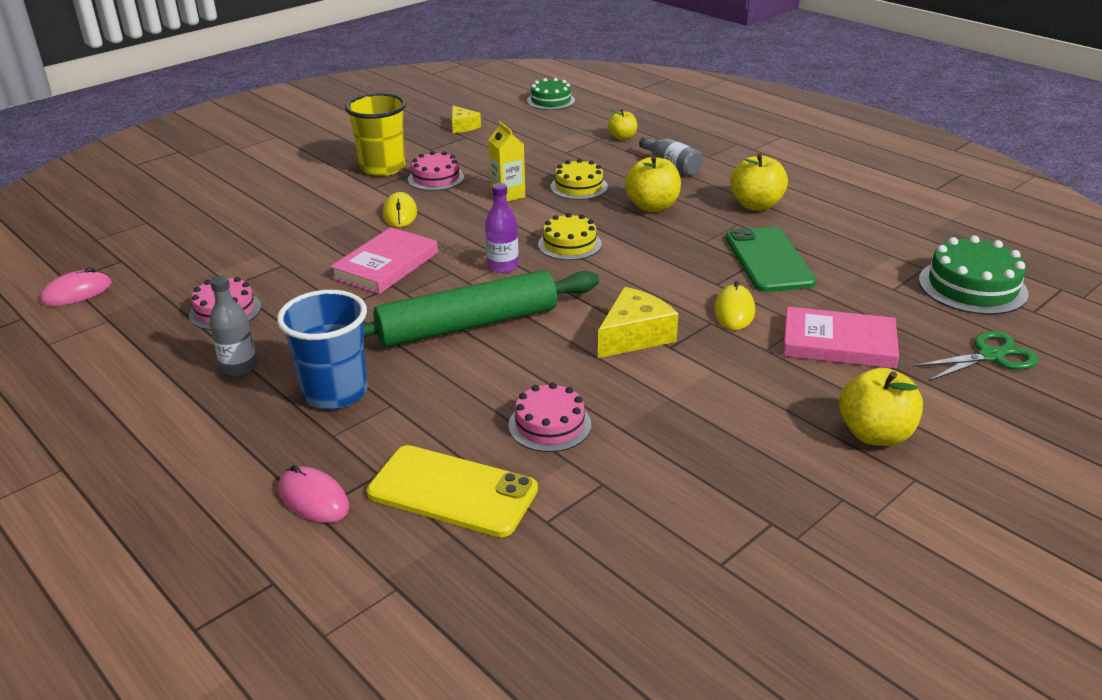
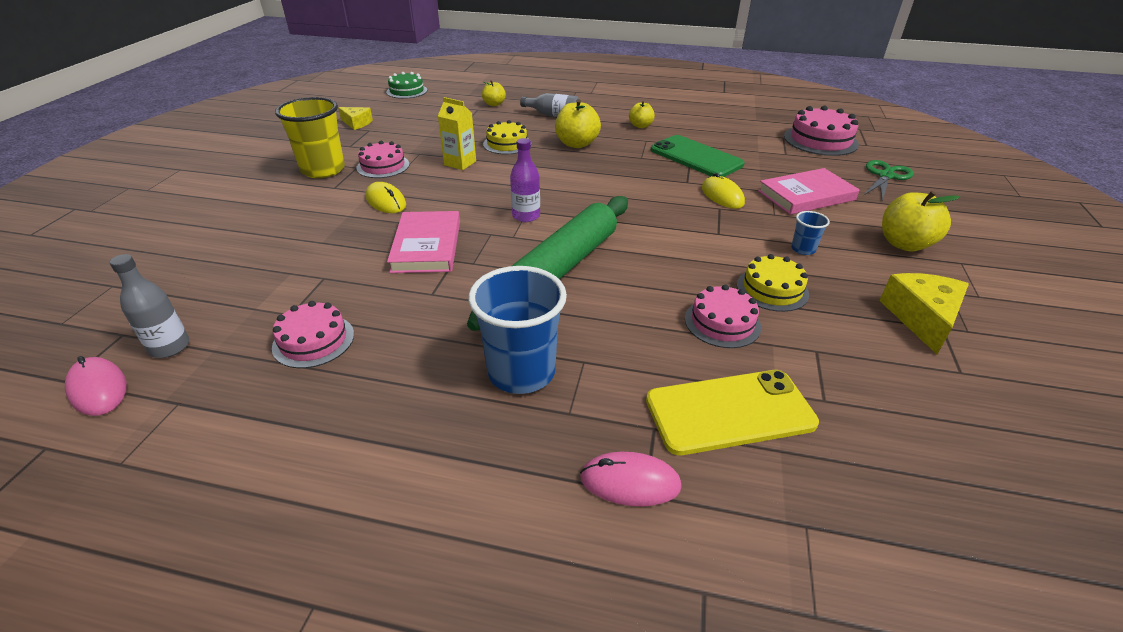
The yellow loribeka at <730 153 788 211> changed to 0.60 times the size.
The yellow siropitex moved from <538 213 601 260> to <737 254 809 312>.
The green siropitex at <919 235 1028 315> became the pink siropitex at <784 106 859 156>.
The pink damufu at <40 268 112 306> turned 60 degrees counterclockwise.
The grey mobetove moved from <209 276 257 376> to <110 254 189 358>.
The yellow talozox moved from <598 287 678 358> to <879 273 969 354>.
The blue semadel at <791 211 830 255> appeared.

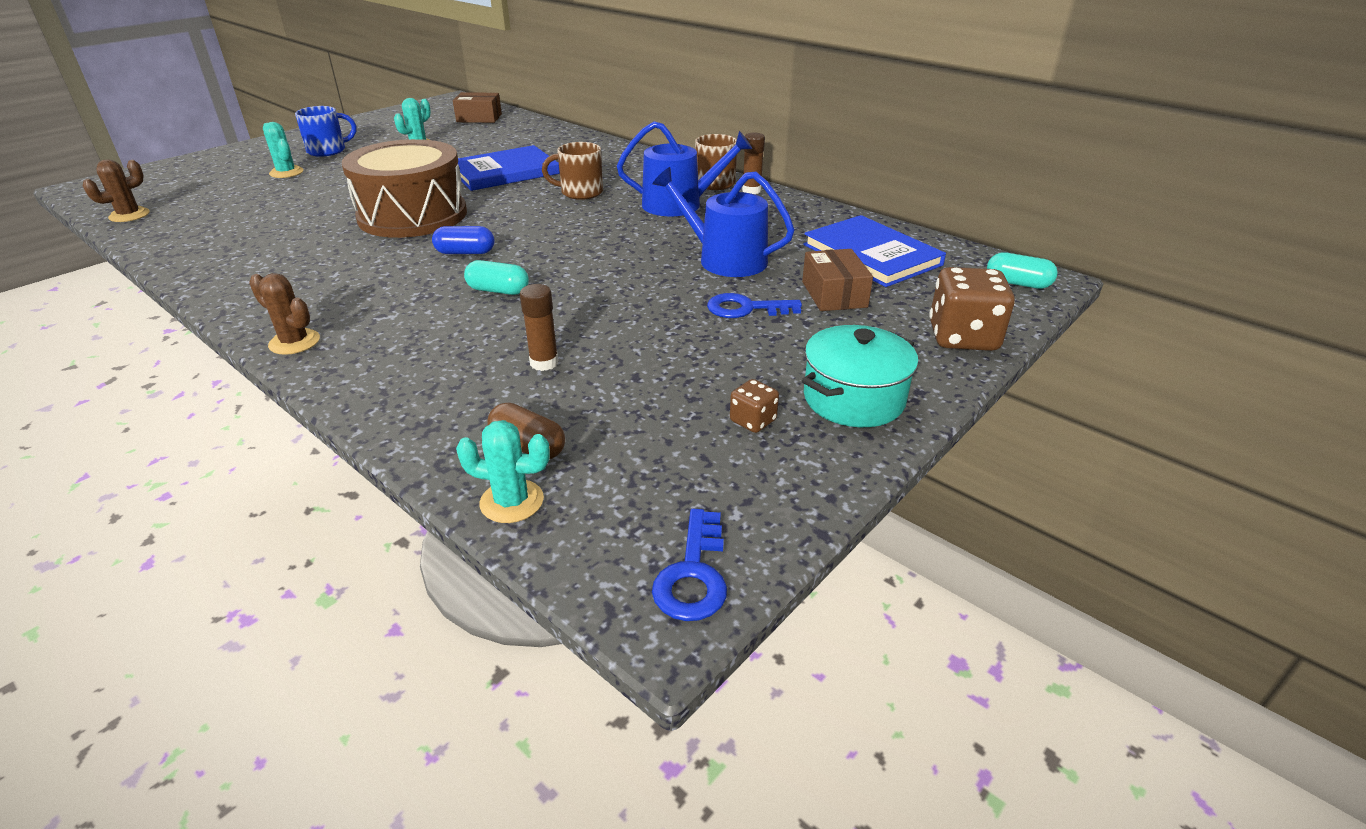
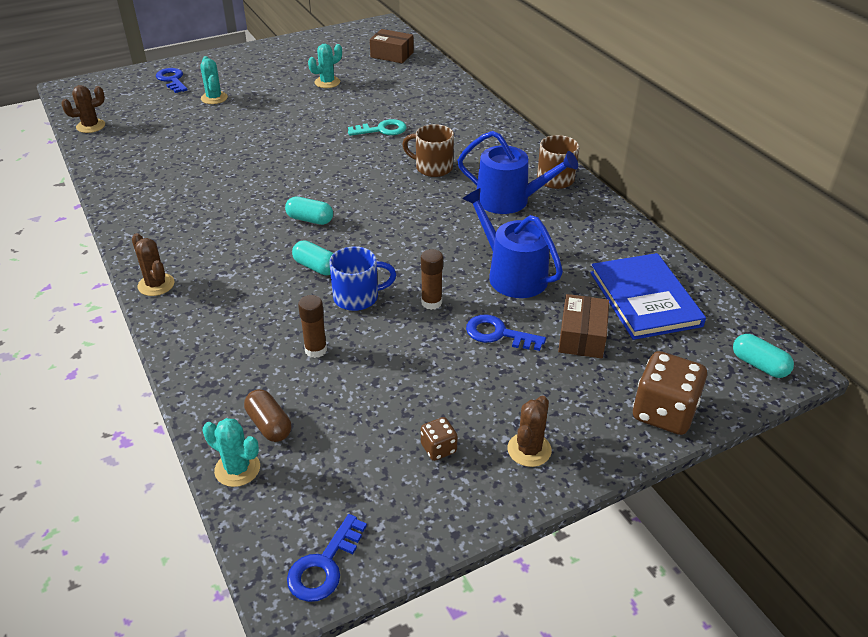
The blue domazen moved from <295 106 357 157> to <329 246 396 311>.
The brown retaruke moved from <742 133 765 194> to <421 249 443 310>.
The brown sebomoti at <342 139 467 238> disappeared.
The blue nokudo at <458 145 560 191> was replaced by the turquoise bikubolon at <348 119 407 136>.
The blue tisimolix at <432 226 494 254> became the turquoise tisimolix at <285 197 333 225>.
The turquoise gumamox at <802 325 919 427> was replaced by the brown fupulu at <507 395 552 467>.
The blue bikubolon at <156 68 187 93> appeared.

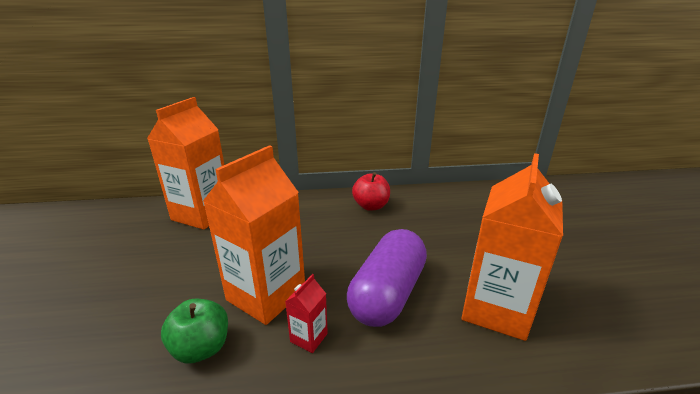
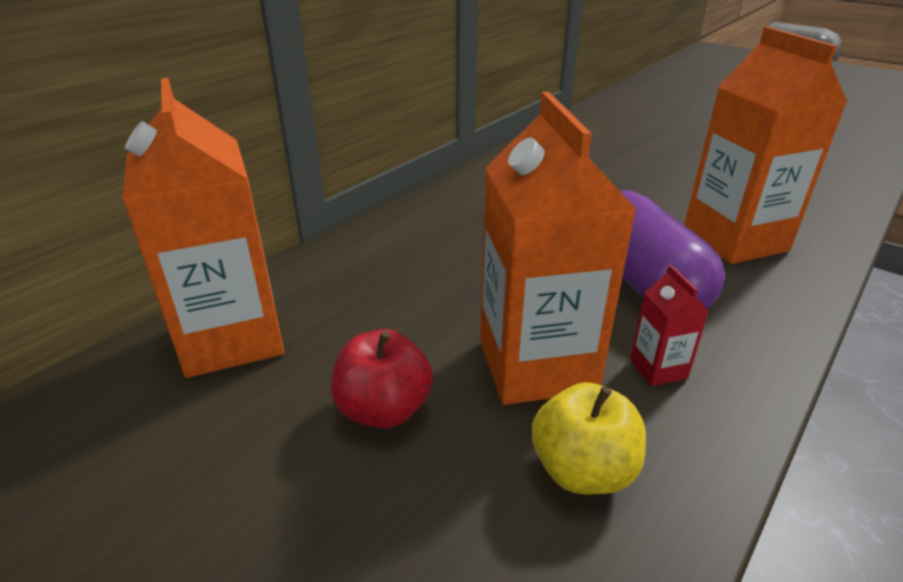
The red loribeka moved from <352 172 390 211> to <331 329 433 429>.
The green loribeka at <161 299 228 364> became the yellow loribeka at <532 382 646 494>.

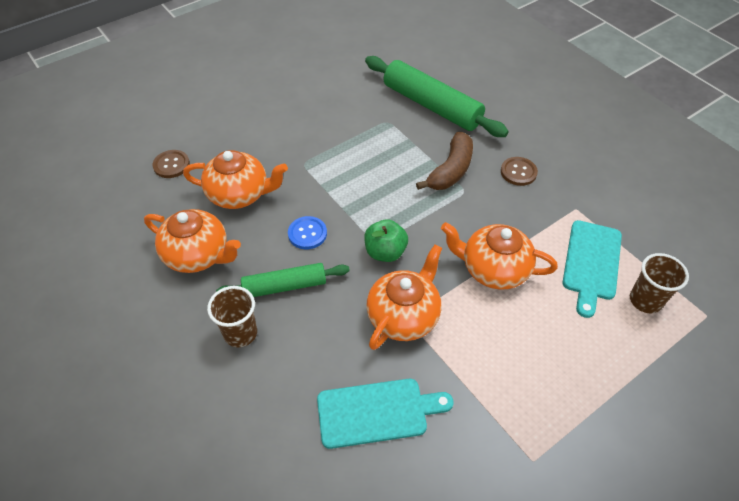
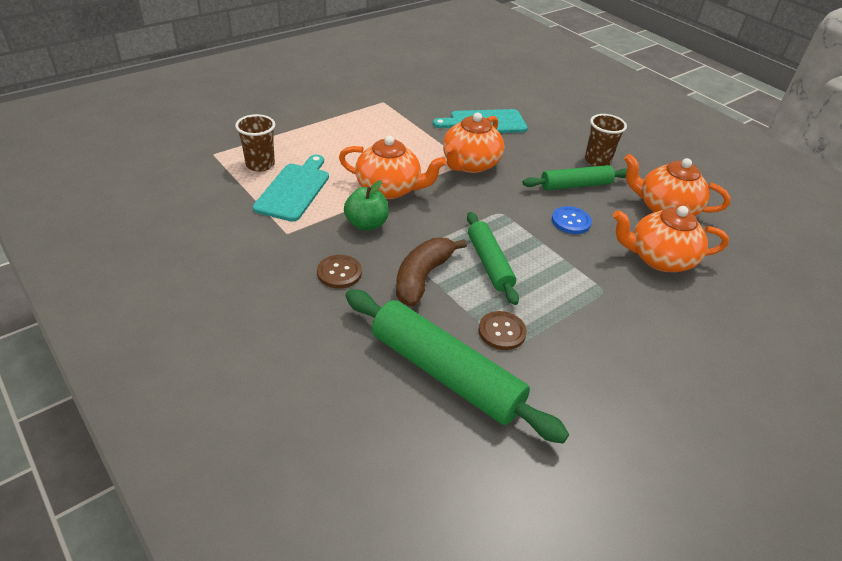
The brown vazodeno moved from <153 150 190 178> to <478 311 527 350>.
The green loribeka moved from <364 219 408 262> to <344 180 389 231>.
The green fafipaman at <467 212 519 305> appeared.

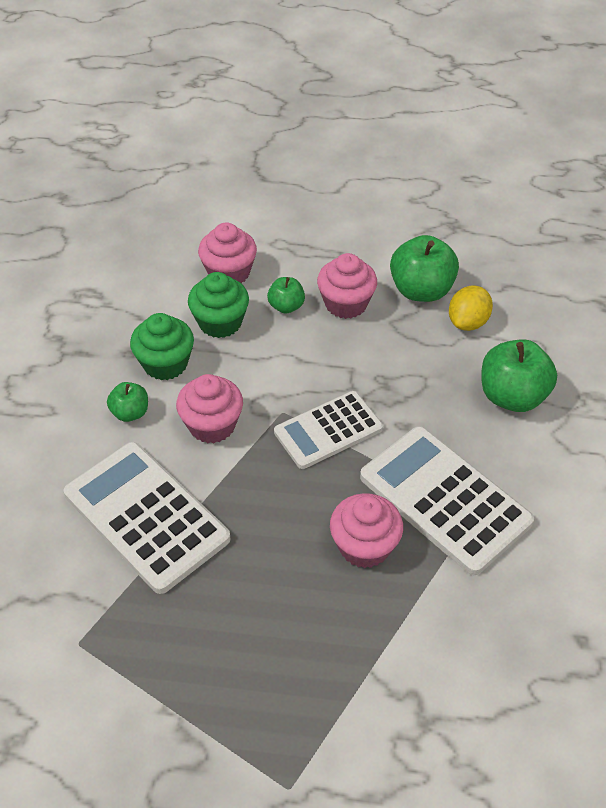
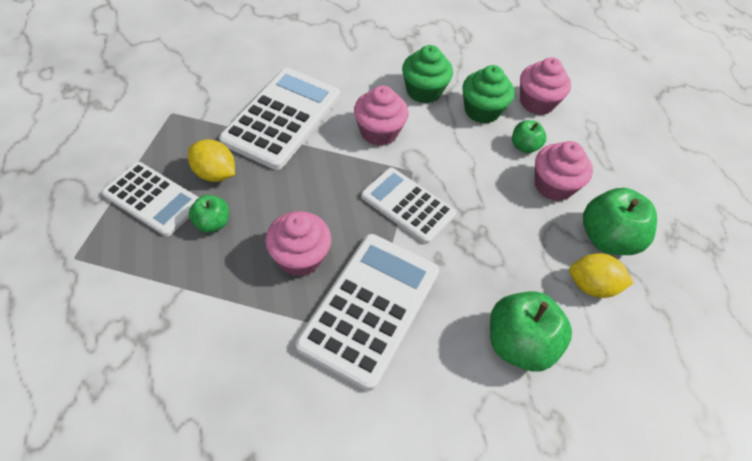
The green loribeka moved from <107 382 148 422> to <189 195 229 233>.
The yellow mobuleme at <188 140 235 182> appeared.
The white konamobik at <102 162 199 236> appeared.

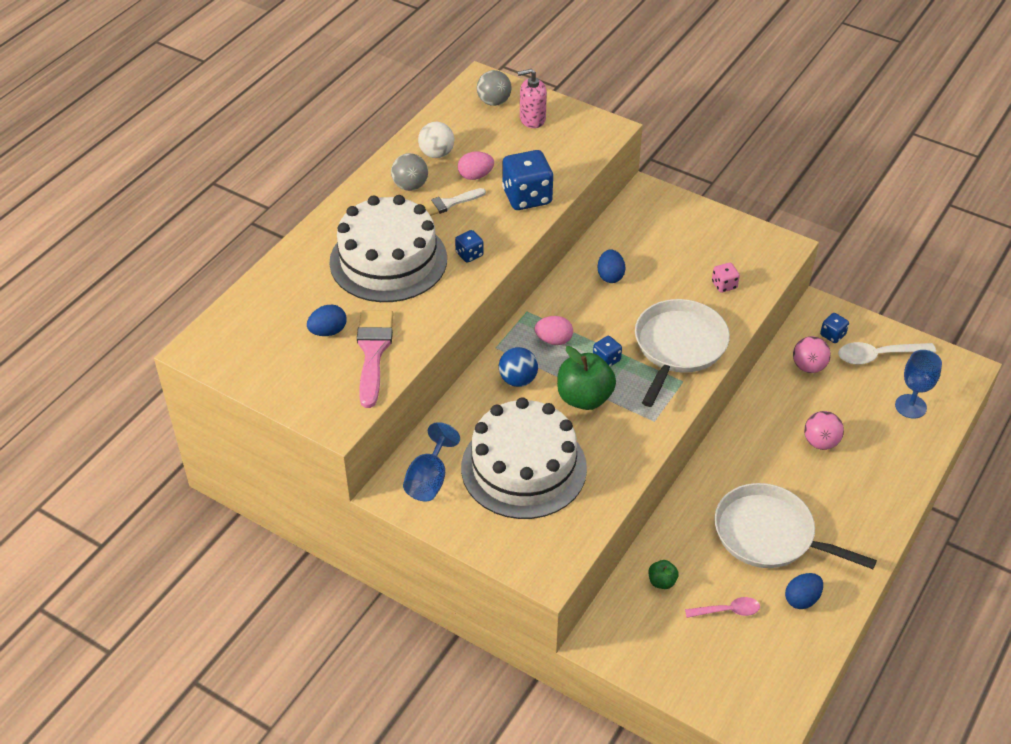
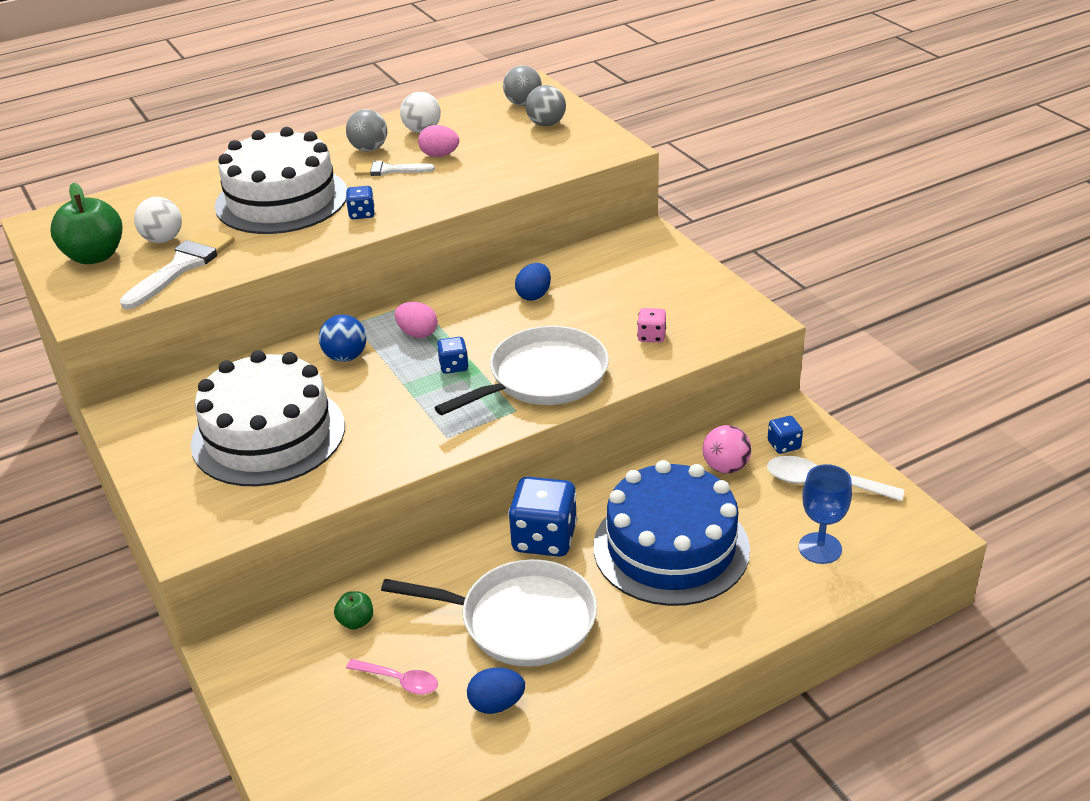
The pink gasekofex at <518 69 547 128> was replaced by the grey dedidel at <525 85 566 126>.
The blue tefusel moved from <502 150 554 210> to <508 477 577 557>.
The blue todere at <307 305 346 336> was replaced by the white dedidel at <134 197 182 243>.
The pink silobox at <357 310 393 408> became the white silobox at <120 229 235 310>.
The green loribeka moved from <557 346 616 410> to <50 182 122 264>.
The pink dedidel at <804 411 844 450> was replaced by the blue siropitex at <593 460 750 606>.
The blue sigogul at <403 422 460 502> disappeared.
The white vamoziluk at <714 483 877 569> turned 135 degrees clockwise.

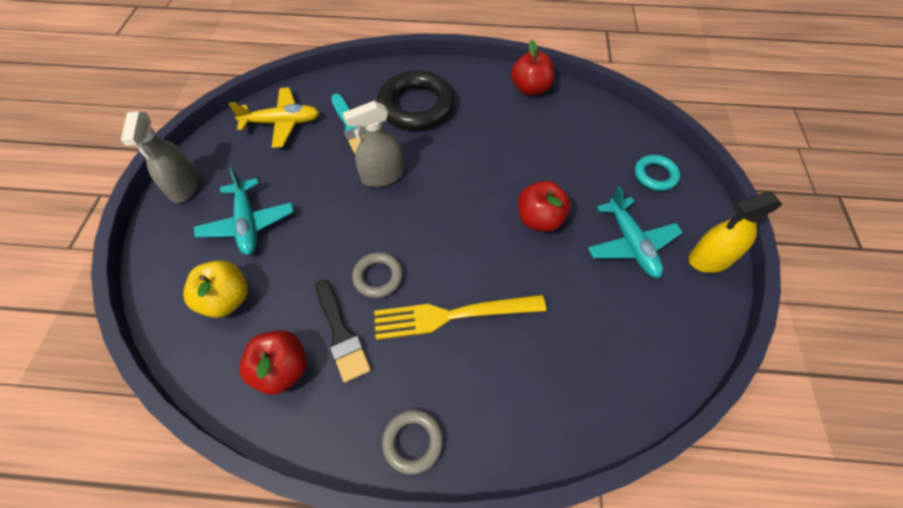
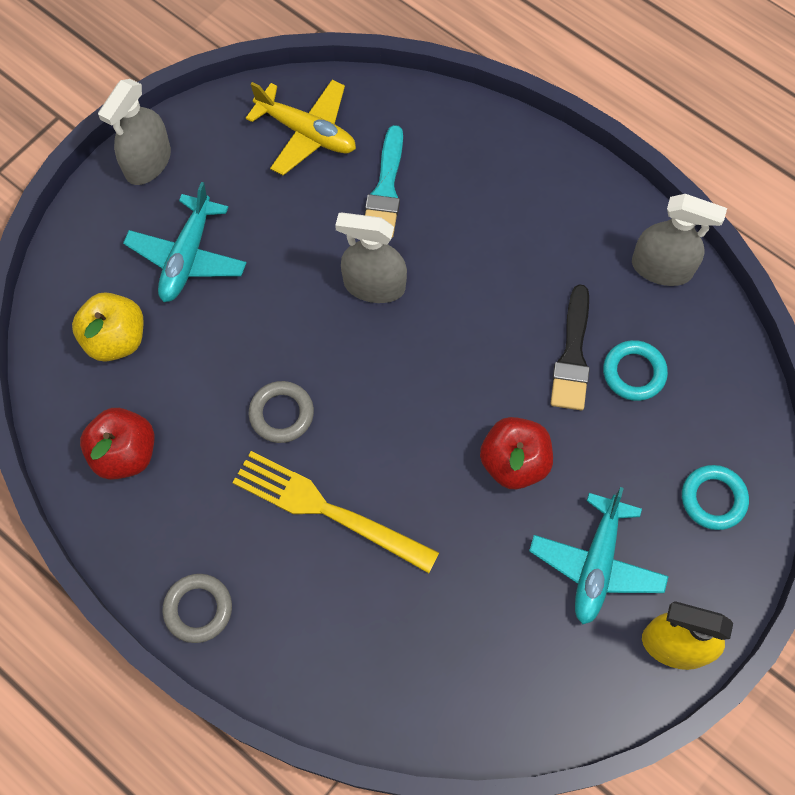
The red loribeka at <511 40 554 96> was replaced by the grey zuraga at <632 194 727 286>.
The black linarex at <377 71 455 130> disappeared.
The black silobox moved from <316 279 371 383> to <550 284 590 410>.
The turquoise linarex at <603 340 668 401> appeared.

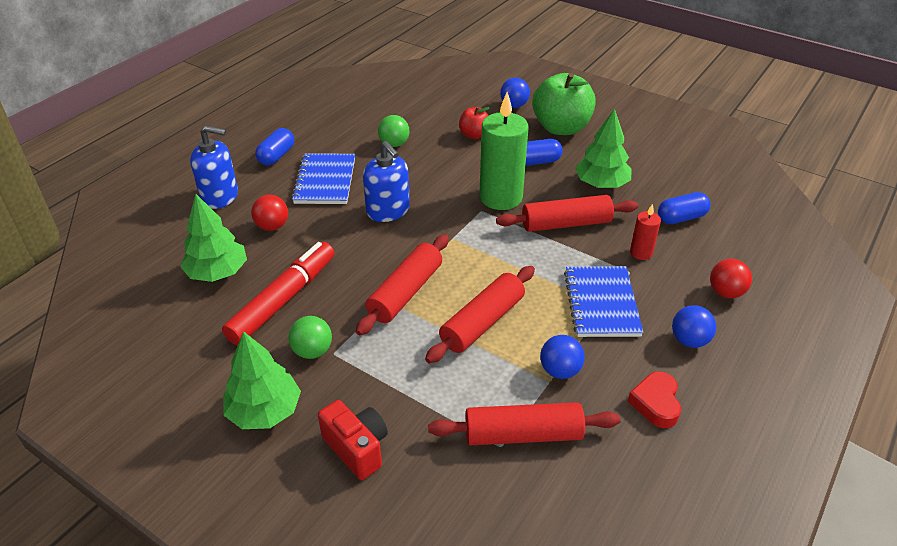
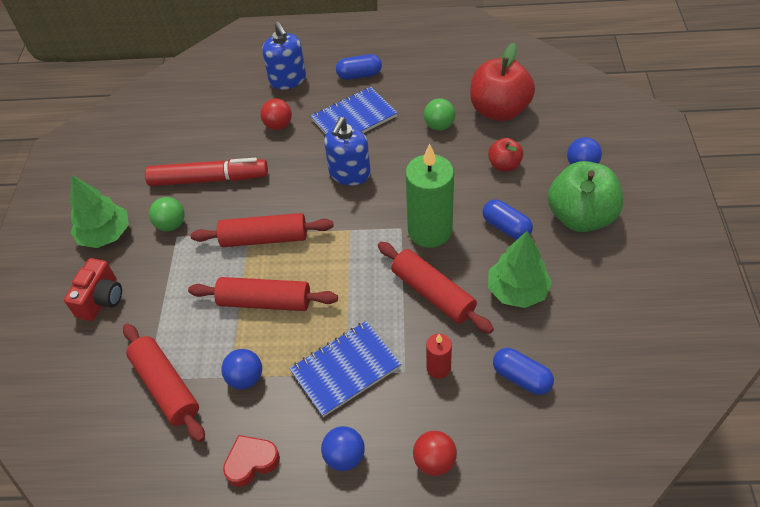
The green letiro at <180 194 247 282> disappeared.
The red loribeka at <470 43 535 121> appeared.

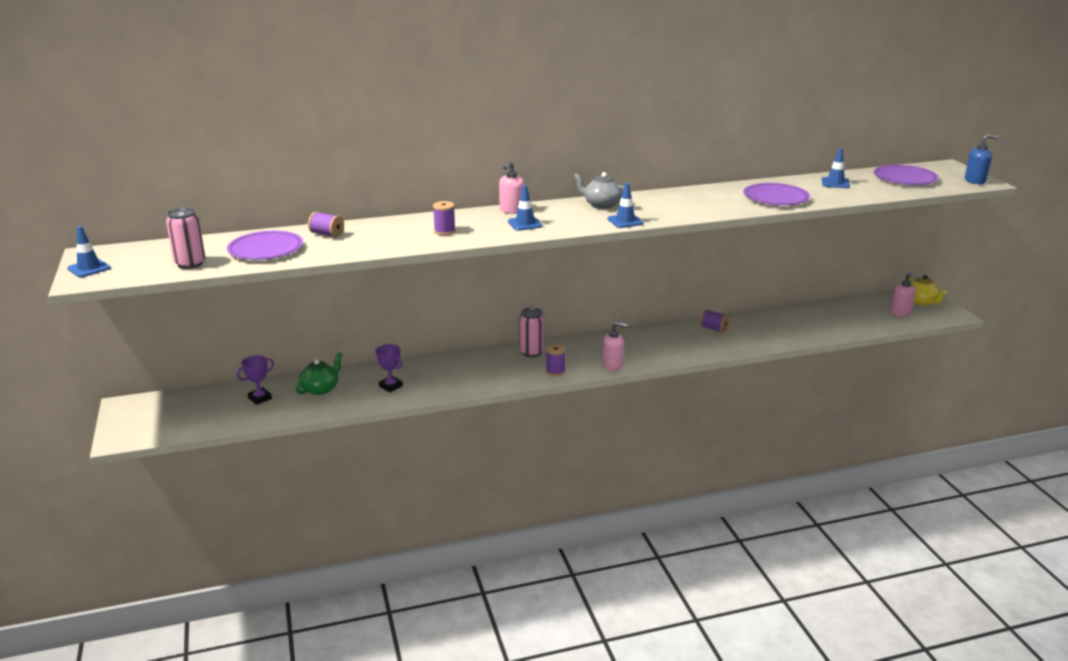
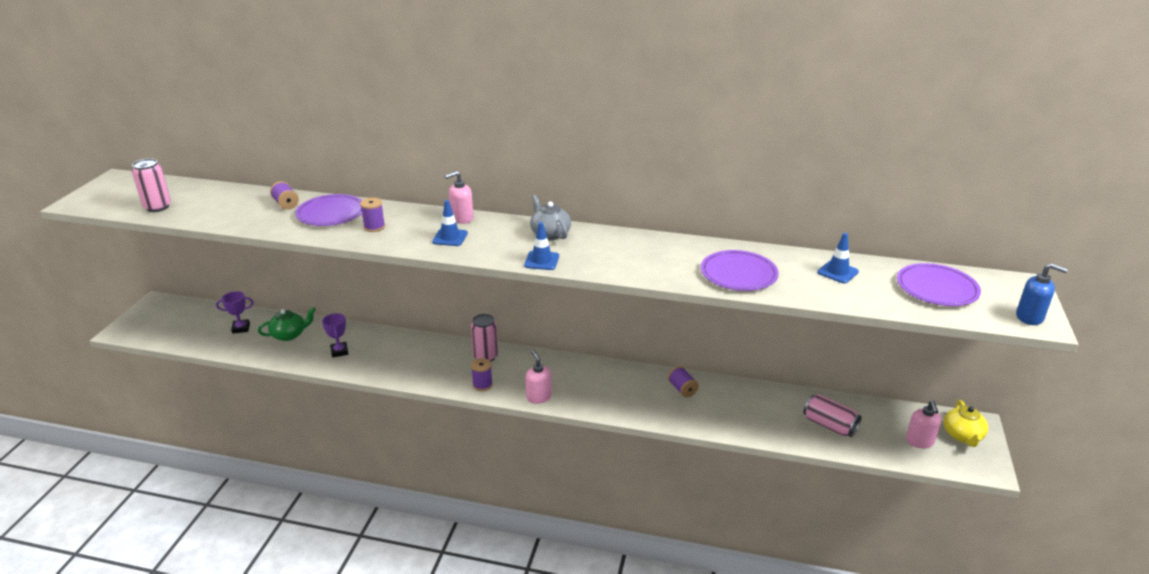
The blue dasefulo at <67 226 111 277> disappeared.
The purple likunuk moved from <227 231 303 260> to <295 194 362 226>.
The pink gasekofex at <602 322 628 371> turned 150 degrees counterclockwise.
The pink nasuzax at <804 394 861 437> appeared.

